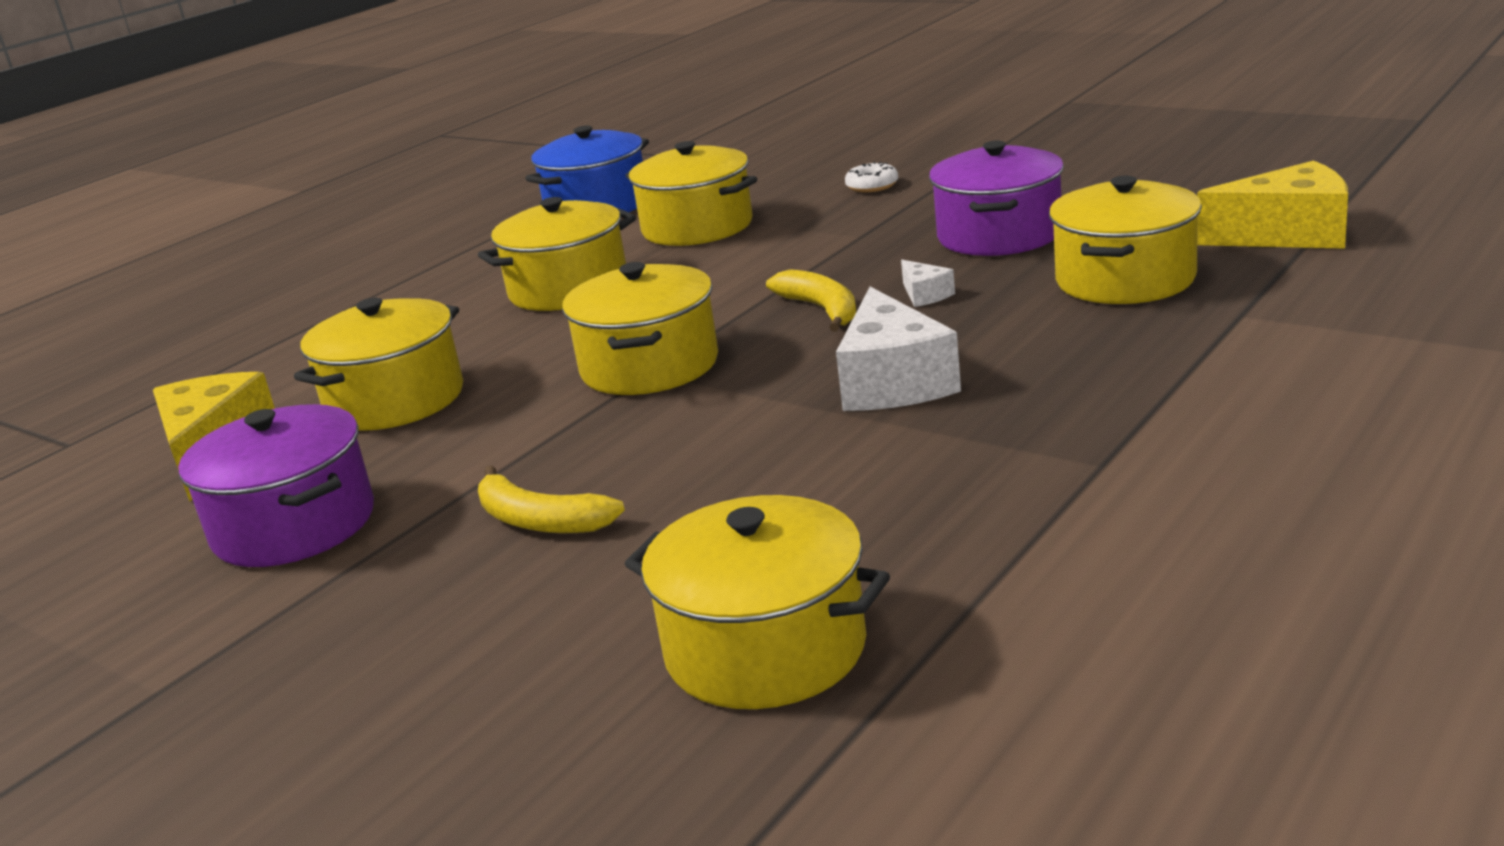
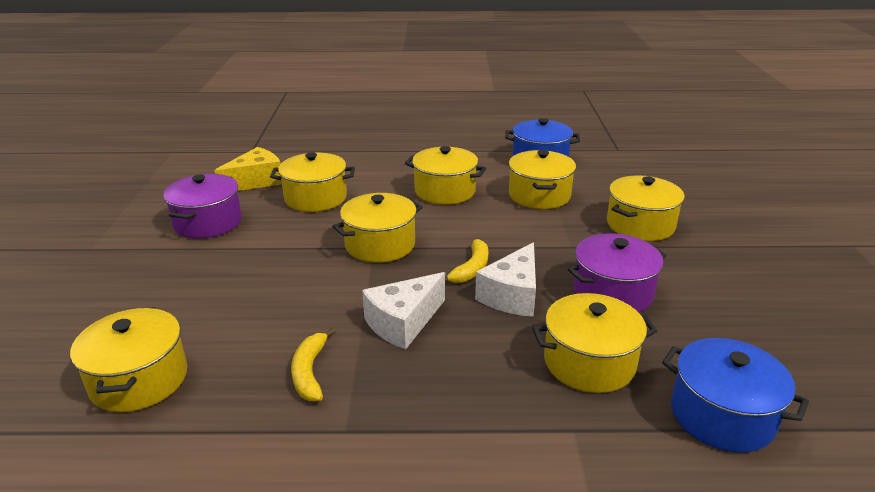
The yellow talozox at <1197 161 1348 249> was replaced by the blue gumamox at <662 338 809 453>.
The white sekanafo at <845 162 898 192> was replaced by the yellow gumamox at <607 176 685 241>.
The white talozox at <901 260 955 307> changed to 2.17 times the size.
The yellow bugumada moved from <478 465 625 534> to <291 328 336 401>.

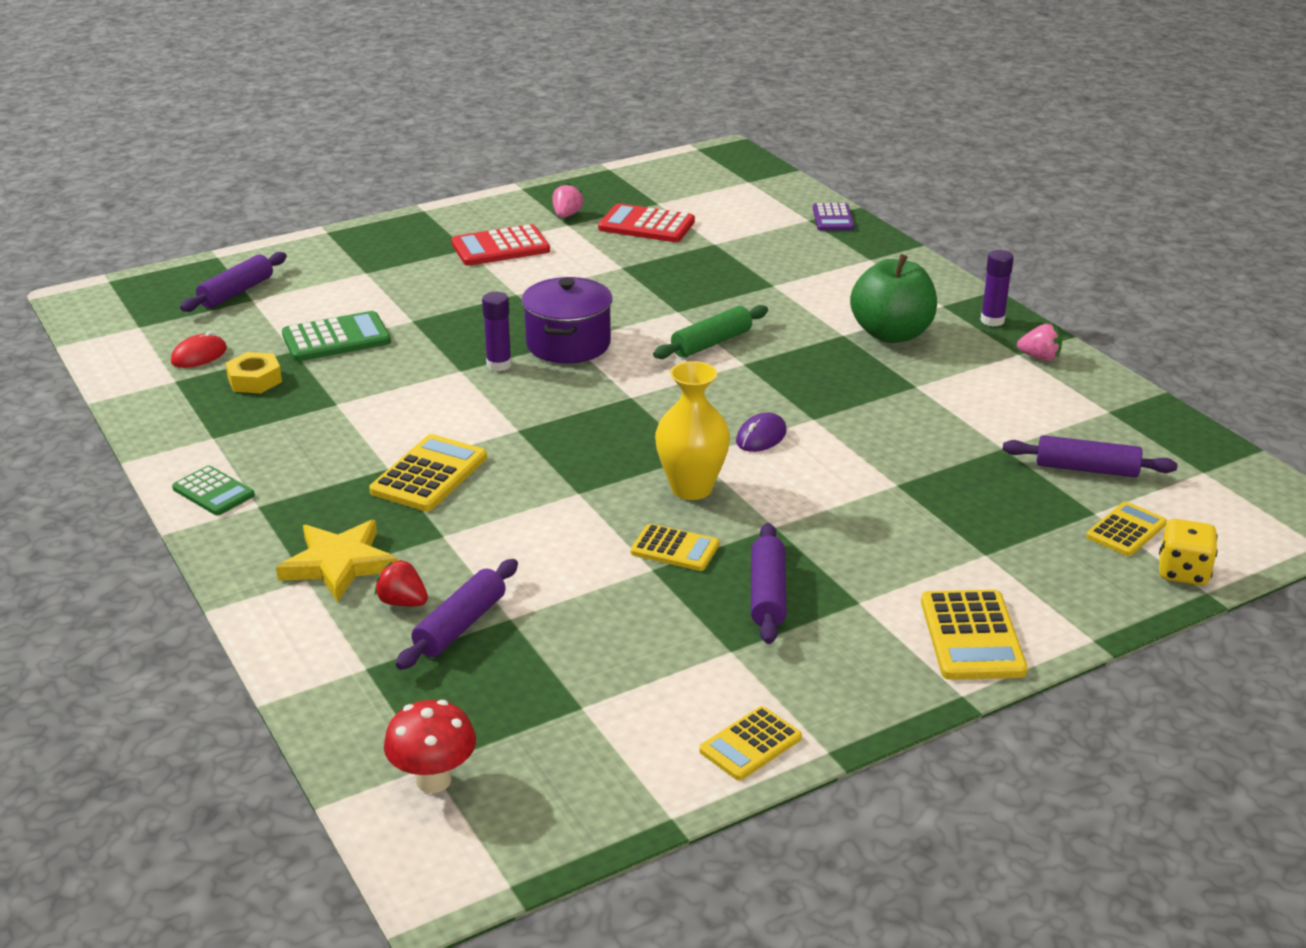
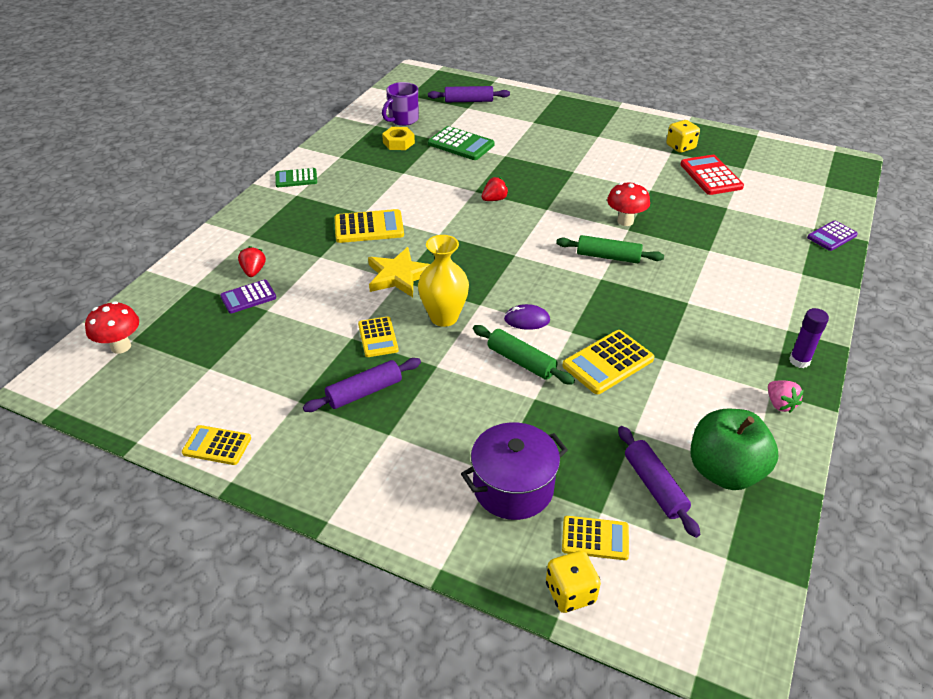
The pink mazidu at <552 183 583 218> was replaced by the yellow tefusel at <666 120 700 153>.
The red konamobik at <451 224 550 266> disappeared.
The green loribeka moved from <850 254 937 343> to <690 409 778 490>.
The purple gumamox moved from <522 277 613 363> to <461 422 568 520>.
The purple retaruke at <482 292 512 371> was replaced by the red mazidu at <482 177 509 201>.
The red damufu at <171 331 227 368> was replaced by the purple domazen at <382 82 418 126>.
The green konamobik at <172 466 255 515> turned 75 degrees clockwise.
The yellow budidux moved from <276 520 398 602> to <368 247 430 297>.
The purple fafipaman at <396 559 518 670> was replaced by the purple konamobik at <220 280 276 313>.
The yellow konamobik moved from <921 589 1028 680> to <563 330 654 394>.
The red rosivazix at <607 182 650 226> appeared.
The green fafipaman at <473 325 575 385> appeared.

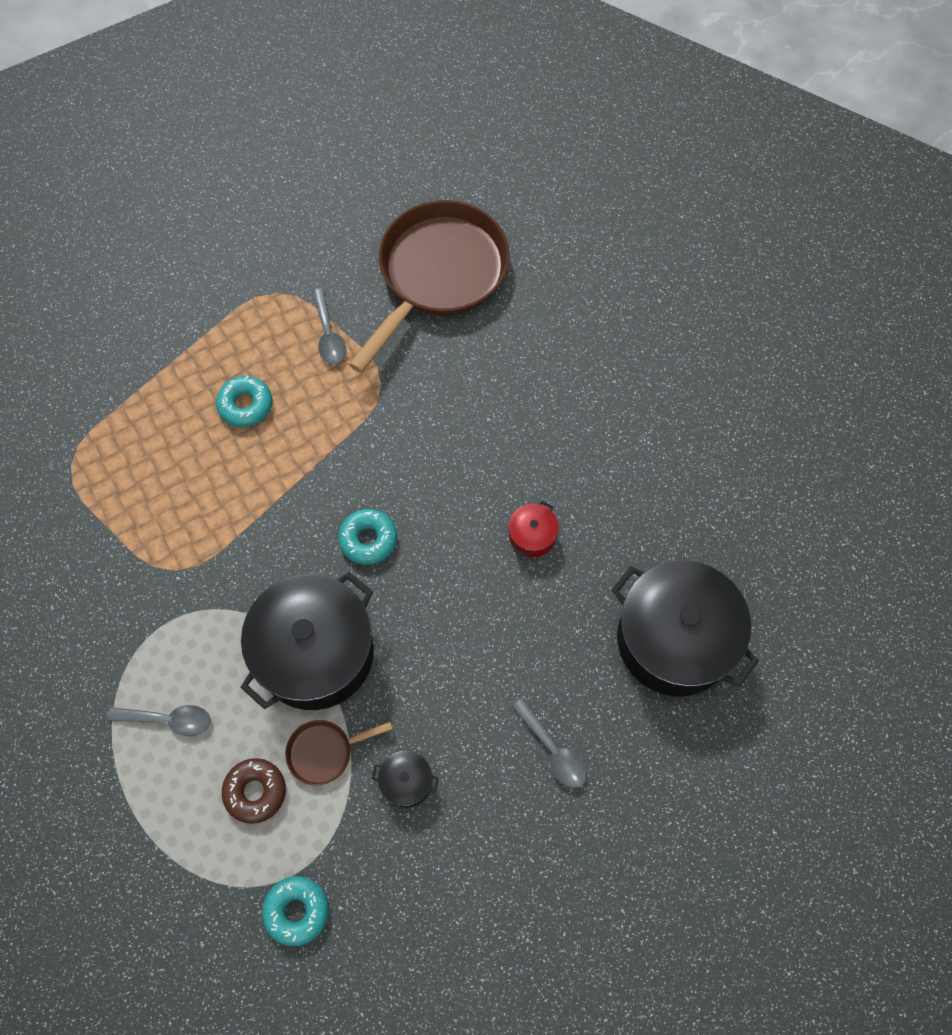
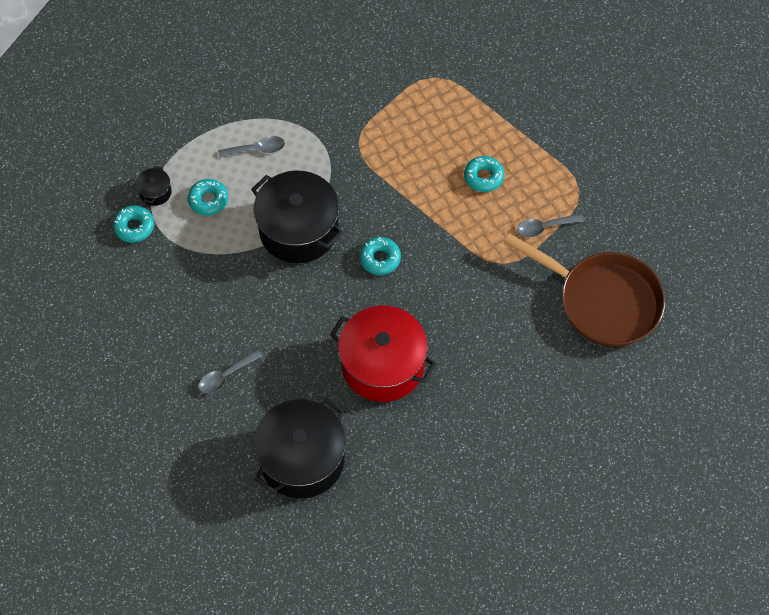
The red gumamox at <509 501 559 557> changed to 2.41 times the size.
The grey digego at <108 705 211 736> turned 105 degrees counterclockwise.
The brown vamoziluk at <285 720 393 786> disappeared.
The black gumamox moved from <371 750 439 808> to <136 166 172 206>.
The brown sekanafo at <222 758 286 824> became the turquoise sekanafo at <188 179 228 216>.

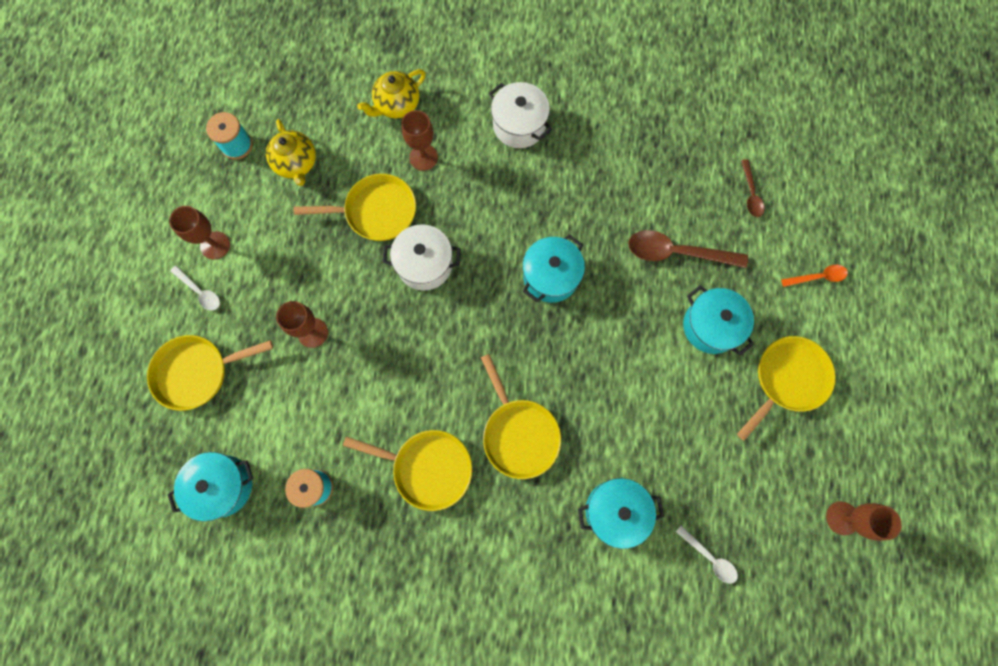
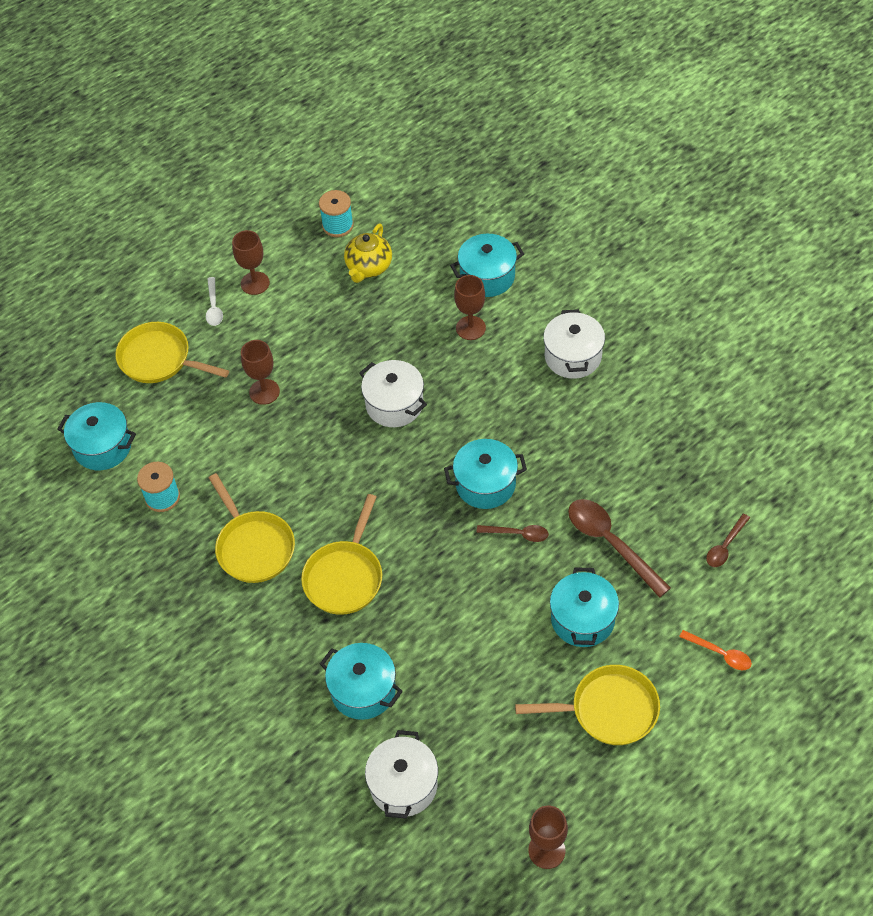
The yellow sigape at <357 69 426 119> was replaced by the turquoise gumamox at <450 234 524 297>.
The yellow vamoziluk at <294 174 416 241> disappeared.
The white digego at <676 525 738 584> was replaced by the white gumamox at <365 730 438 819>.
The brown digego at <477 525 549 542> appeared.

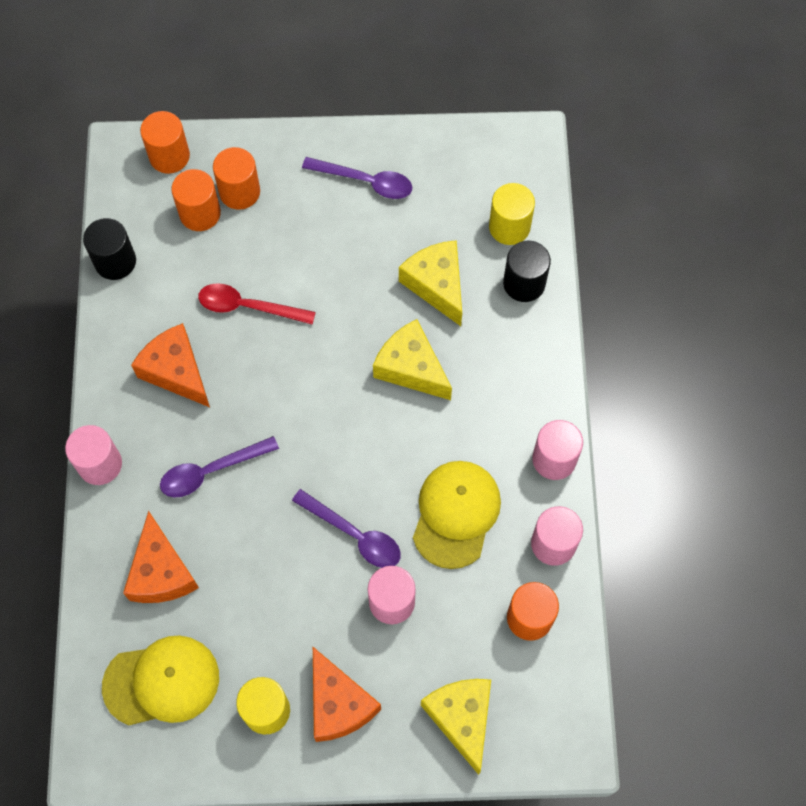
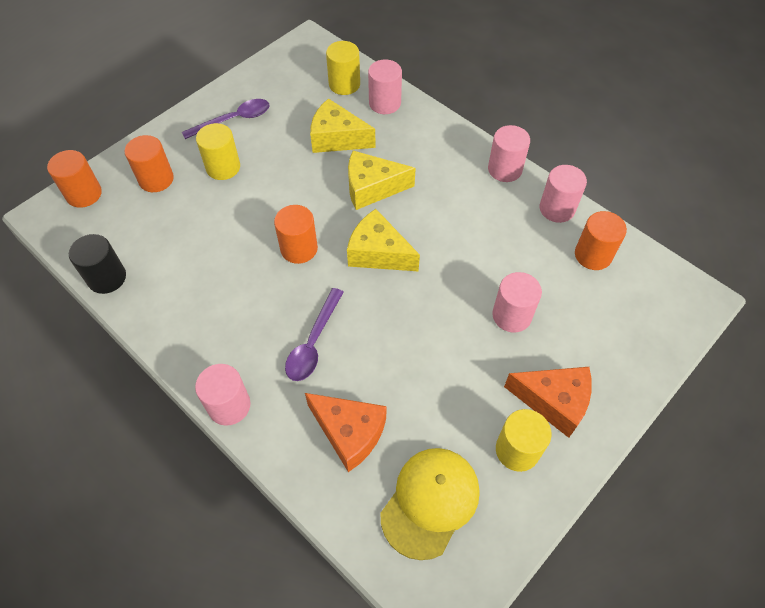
The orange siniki moved from <171 169 221 231> to <274 205 318 264>.
The black siniki at <503 240 551 302> became the pink siniki at <368 59 402 114>.
The red digego at <198 283 316 325> disappeared.
The orange talozox at <131 323 210 407> disappeared.
The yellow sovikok at <413 461 501 569> disappeared.
The purple digego at <292 489 401 568> disappeared.
The yellow talozox moved from <421 679 491 775> to <347 209 420 271>.
The yellow siniki at <196 123 240 180> appeared.

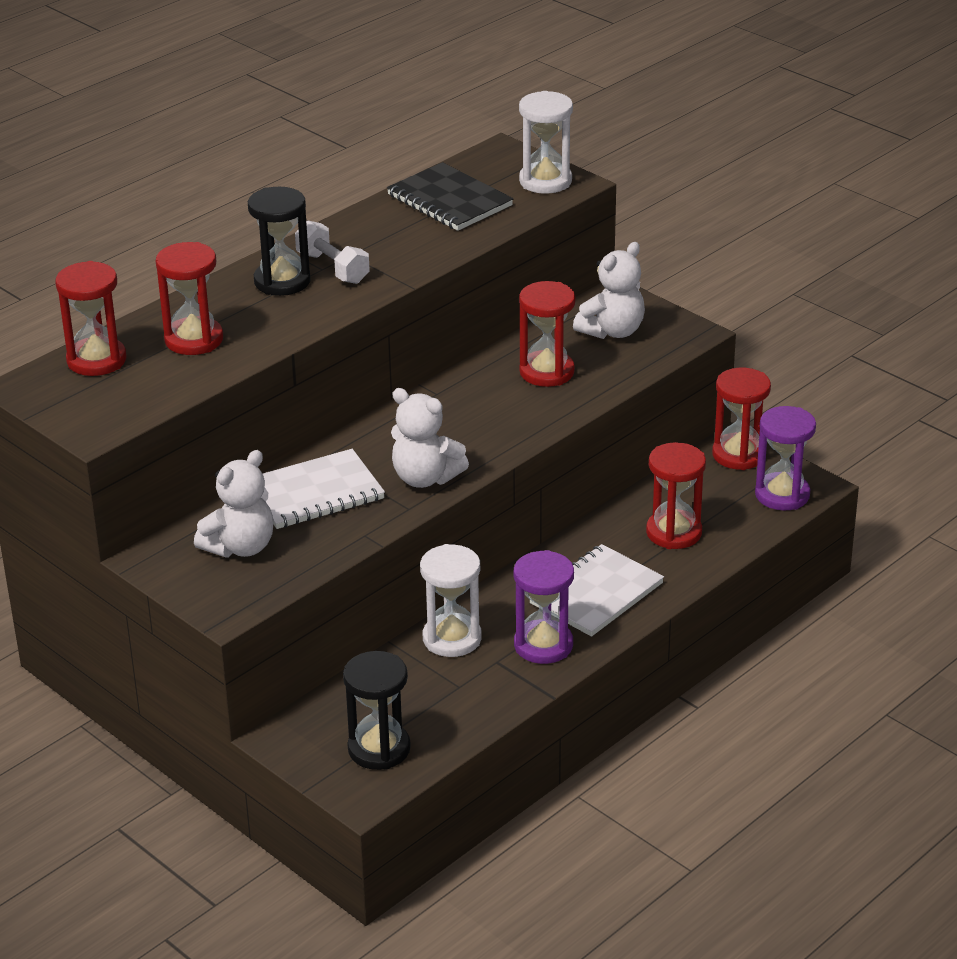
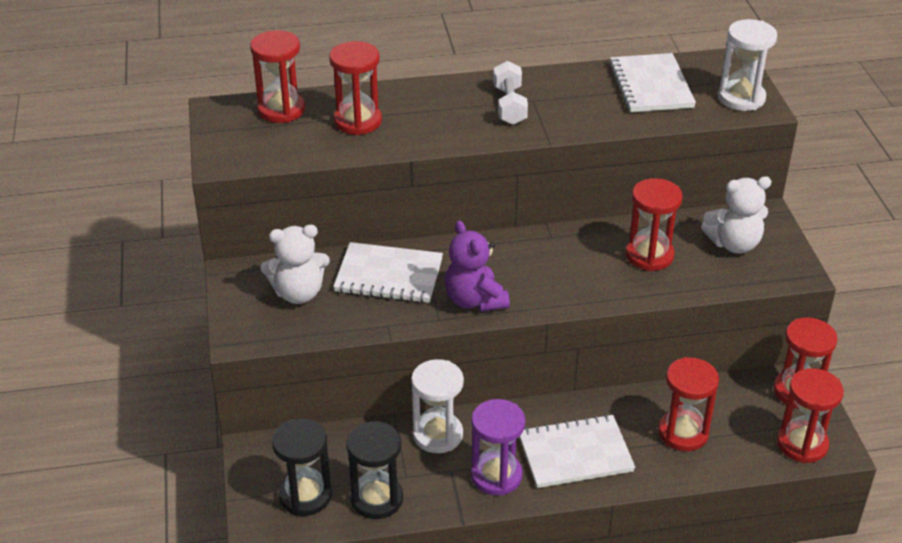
The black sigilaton at <387 162 513 231> became the white sigilaton at <609 53 696 112>.
The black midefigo moved from <248 187 311 296> to <346 421 403 519>.
The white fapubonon at <391 388 469 488> became the purple fapubonon at <445 221 510 312>.
The purple midefigo at <755 406 816 511> became the red midefigo at <777 368 844 463>.

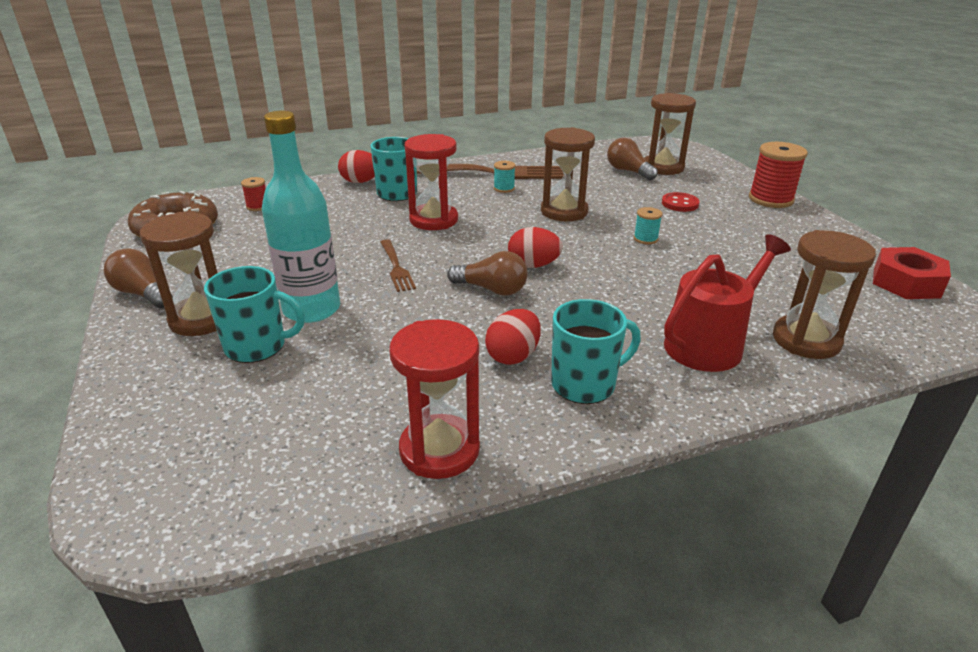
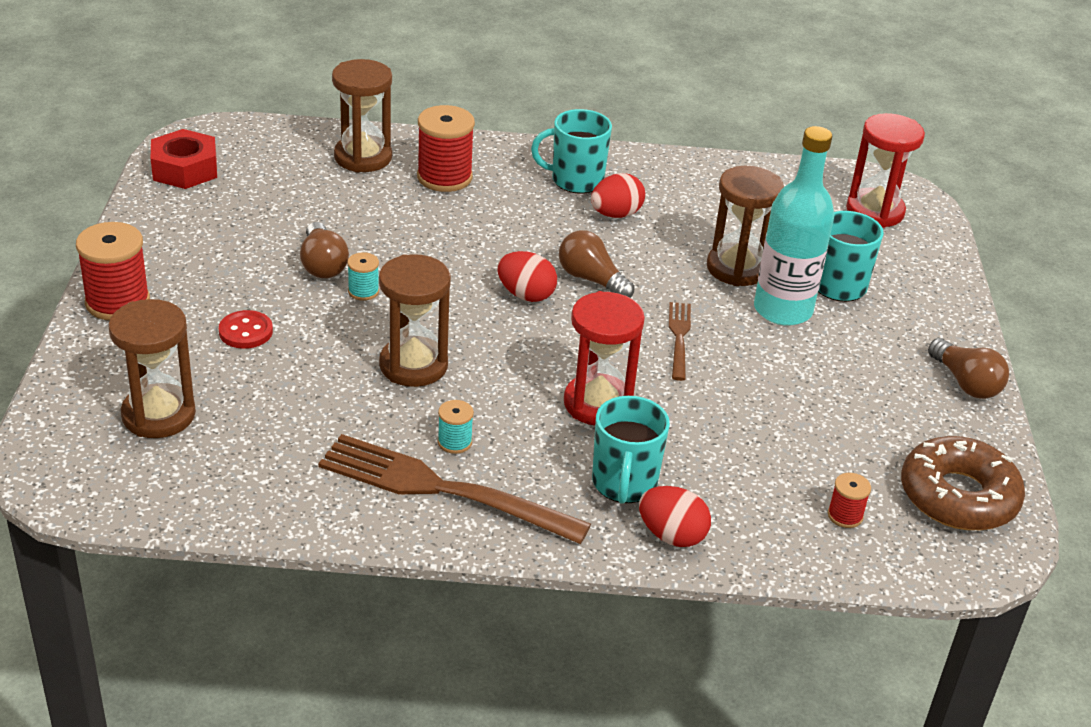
The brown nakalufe moved from <607 138 658 180> to <300 222 349 278>.
The brown midefigo moved from <140 212 217 336> to <707 166 784 286>.
The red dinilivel at <664 234 791 372> was replaced by the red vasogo at <417 105 475 192>.
The red midefigo moved from <390 319 480 479> to <846 113 925 228>.

